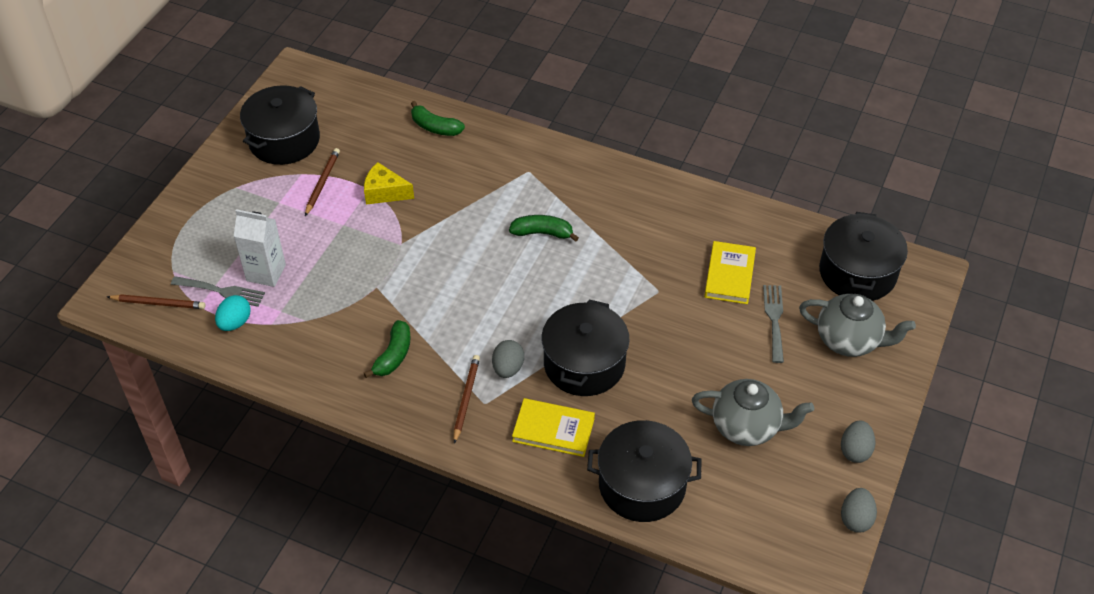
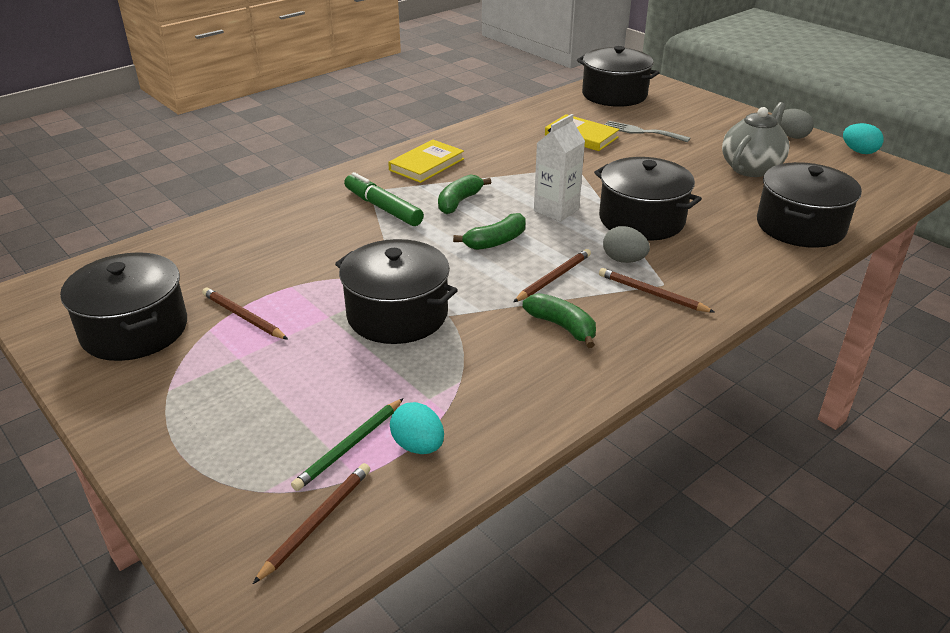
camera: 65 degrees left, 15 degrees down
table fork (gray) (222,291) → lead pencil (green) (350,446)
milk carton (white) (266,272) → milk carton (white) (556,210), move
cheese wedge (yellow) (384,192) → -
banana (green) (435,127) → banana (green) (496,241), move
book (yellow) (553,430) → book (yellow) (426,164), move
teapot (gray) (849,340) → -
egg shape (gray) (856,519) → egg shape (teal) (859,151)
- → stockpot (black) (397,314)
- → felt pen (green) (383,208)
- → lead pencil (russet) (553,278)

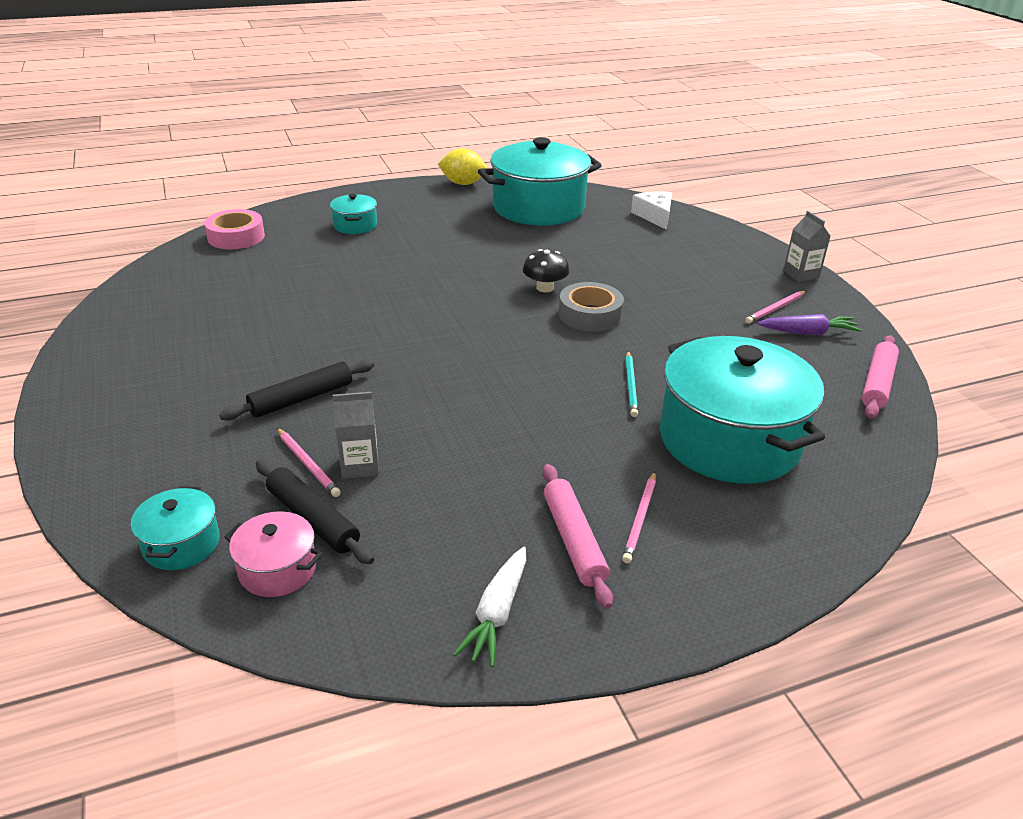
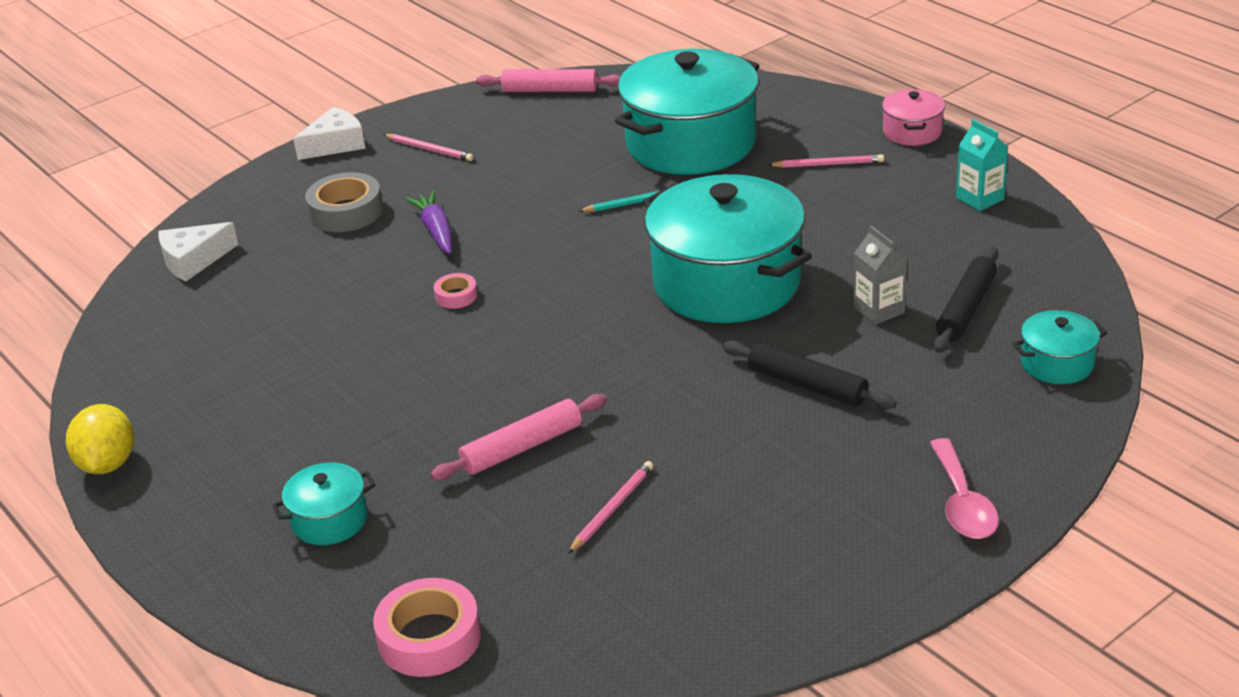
camera: 105 degrees left, 0 degrees up
stockpot (rose-pink) (277,569) → stockpot (rose-pink) (912,132), move
lead pencil (rose-pink) (308,464) → lead pencil (rose-pink) (612,509), move
carrot (white) (497,613) → milk carton (teal) (979,199)
stockpot (teal) (538,208) → stockpot (teal) (727,283), move
fungus (black) (545,288) → sticky tape (rose-pink) (456,296)
rolling pin (rose-pink) (574,540) → rolling pin (rose-pink) (522,447), move
sticky tape (gray) (590,315) → sticky tape (gray) (346,212), move
carrot (royal purple) (808,333) → carrot (royal purple) (436,231), move
milk carton (gray) (801,274) → cheese wedge (white) (335,144)
- → tablespoon (rose-pink) (962,503)

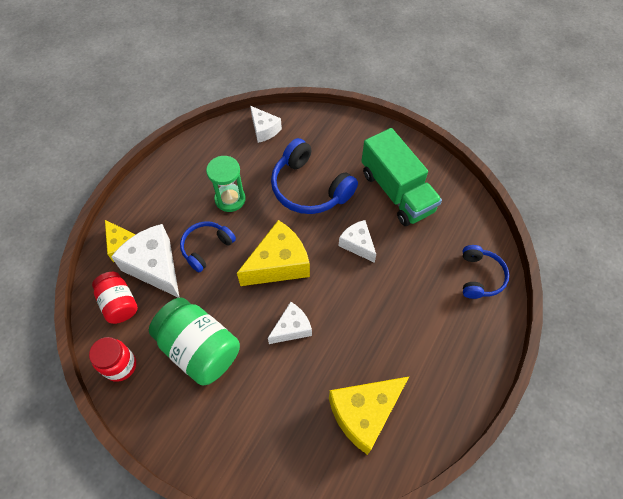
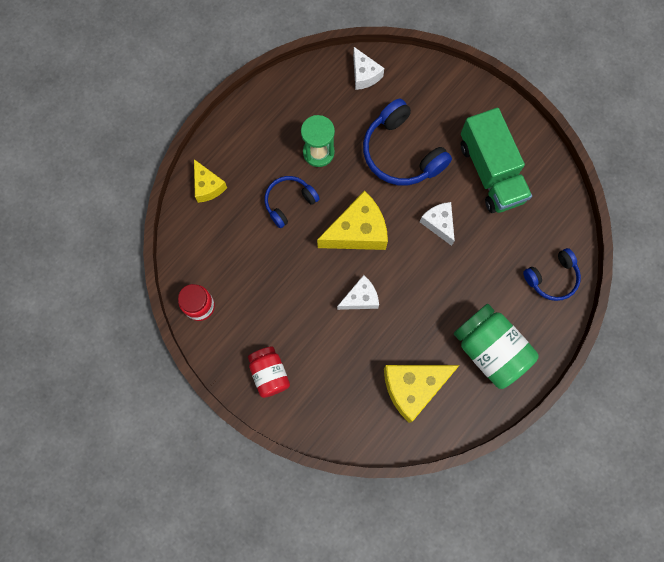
camera: 10 degrees right, 15 degrees up
jam jar (crimson) (119,304) → jam jar (crimson) (269,374), move
cheese wedge (white) (155,267) → -
jam jar (green) (199,349) → jam jar (green) (489,350), move
headphones (cobalt) (479,276) → headphones (cobalt) (552,278), 45 degrees clockwise

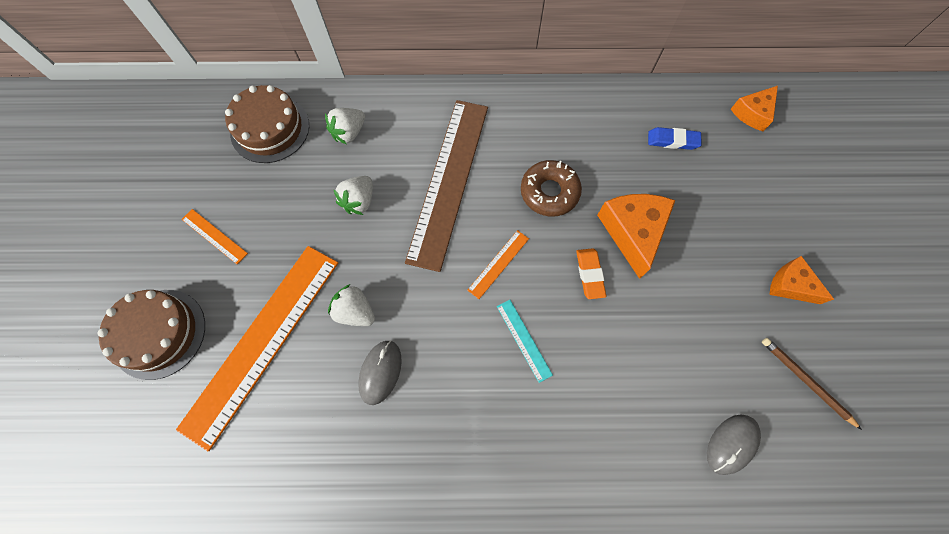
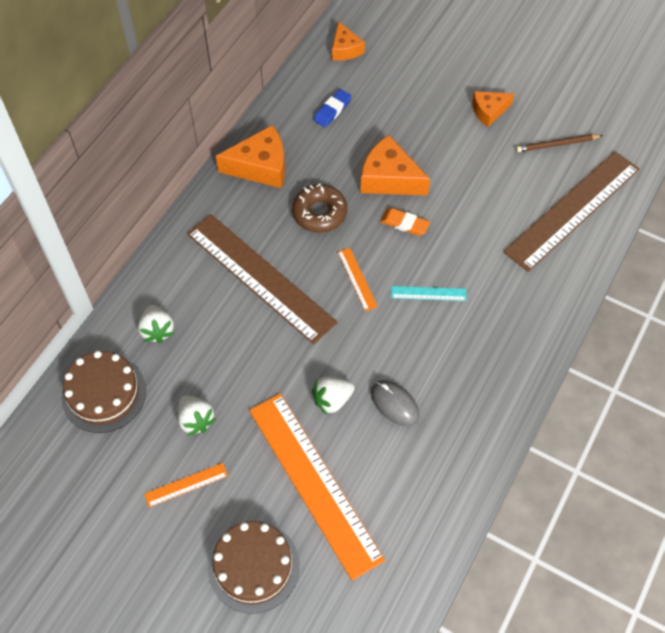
camera: 60 degrees left, 10 degrees down
toy strawberry (white) (359,201) → toy strawberry (white) (196,420), move
PC mouse (gray) (731,444) → ruler (russet) (573,210)
- → cheese wedge (bright orange) (260,167)

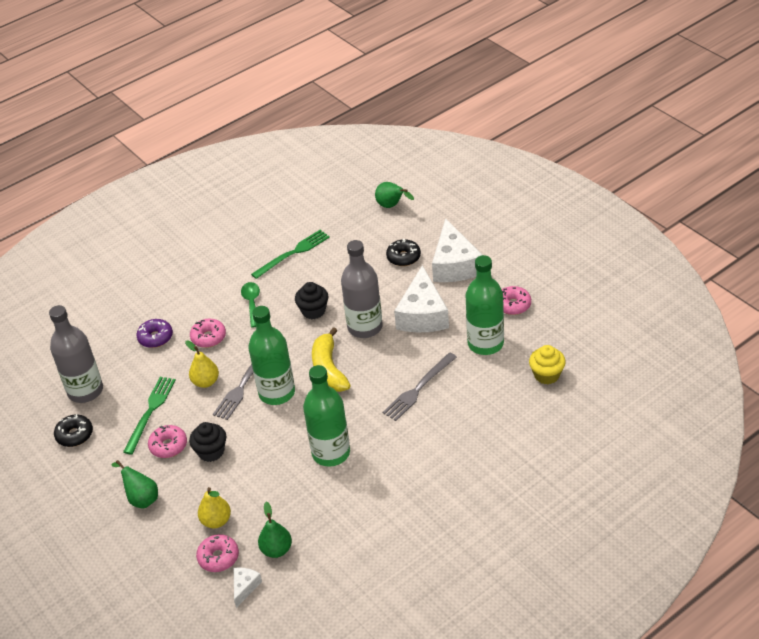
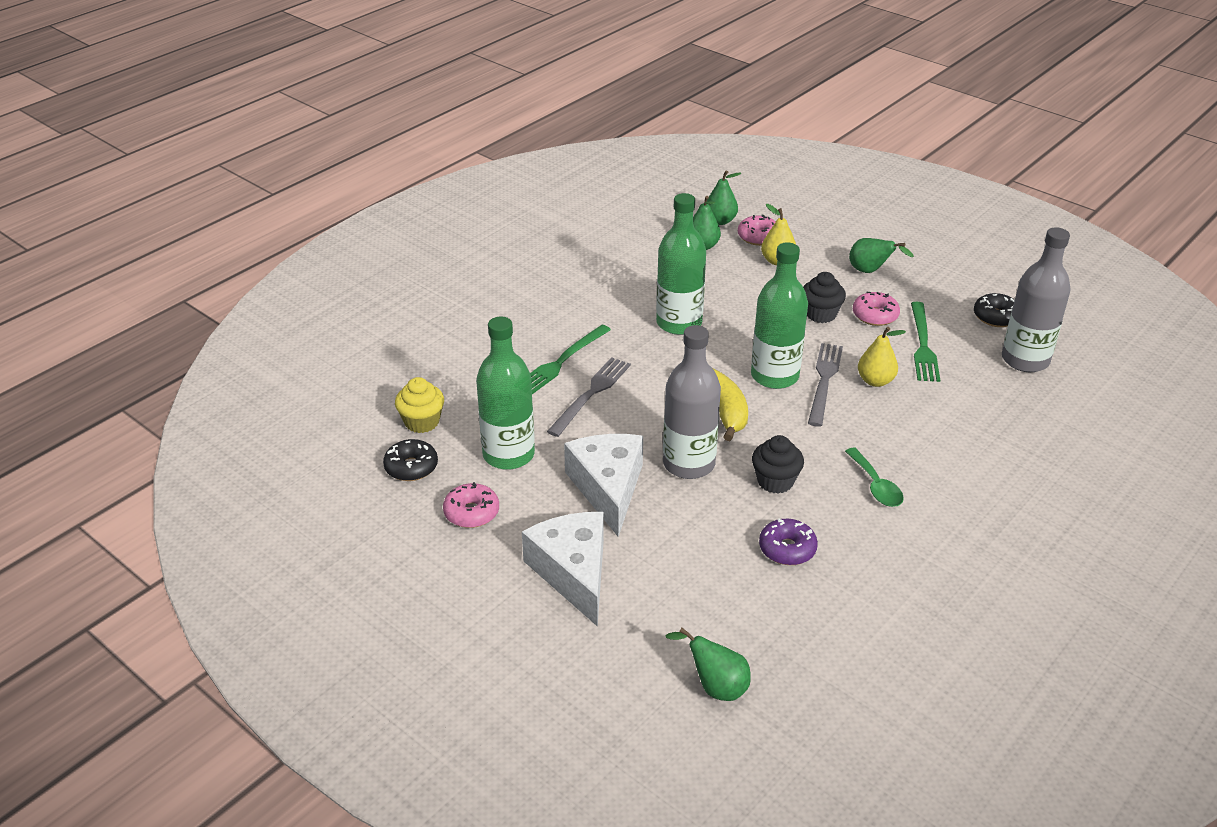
camera: 165 degrees right, 5 degrees down
glazed donut (royal purple) (155,337) → glazed donut (royal purple) (787,549), move
glazed donut (rose-pink) (208,337) → -
cheese wedge (white) (245,587) → toy pear (green) (720,221)
table fork (green) (293,253) → table fork (green) (561,361), move
glazed donut (black) (403,257) → glazed donut (black) (411,467), move

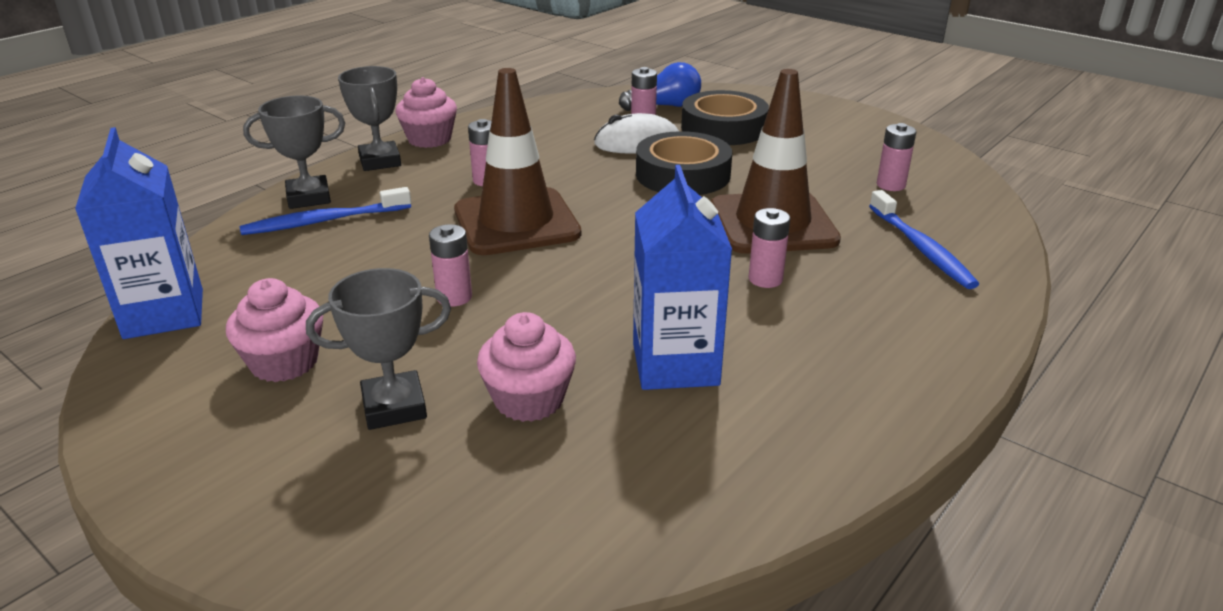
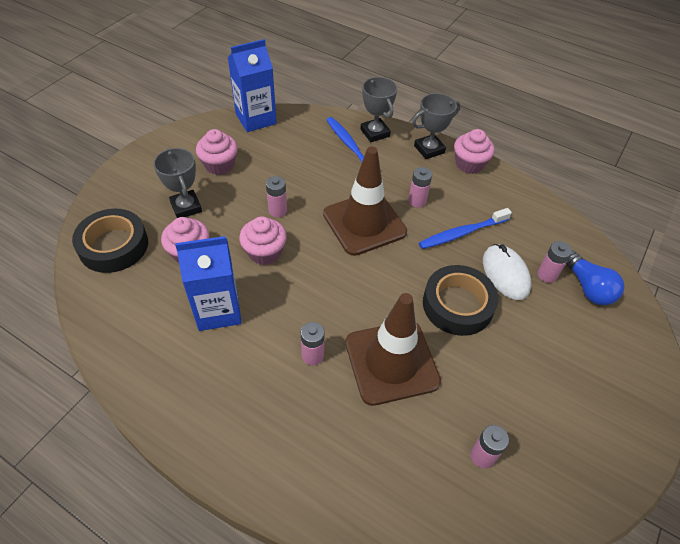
camera: 80 degrees right, 20 degrees up
sticky tape (black) (723,128) → sticky tape (black) (113,246), move
toothbrush (cobalt) (921,248) → toothbrush (cobalt) (462,233), move
- → cupcake (rose-pink) (264,252)

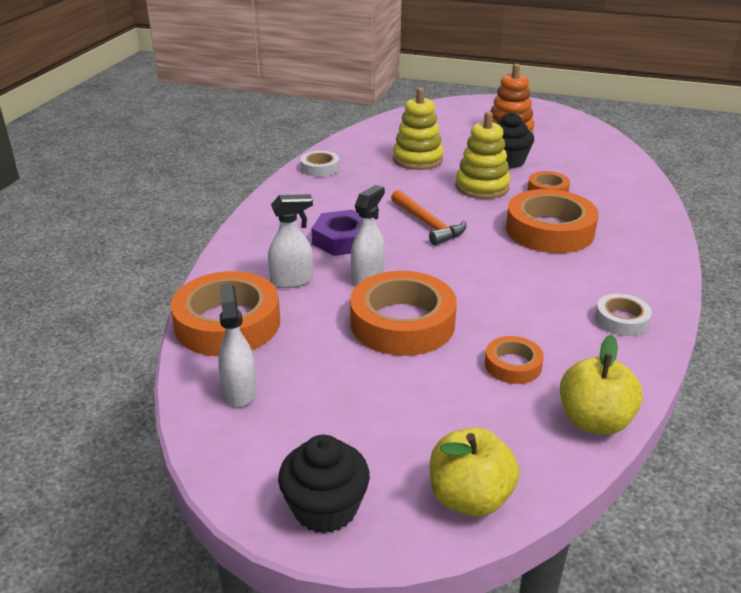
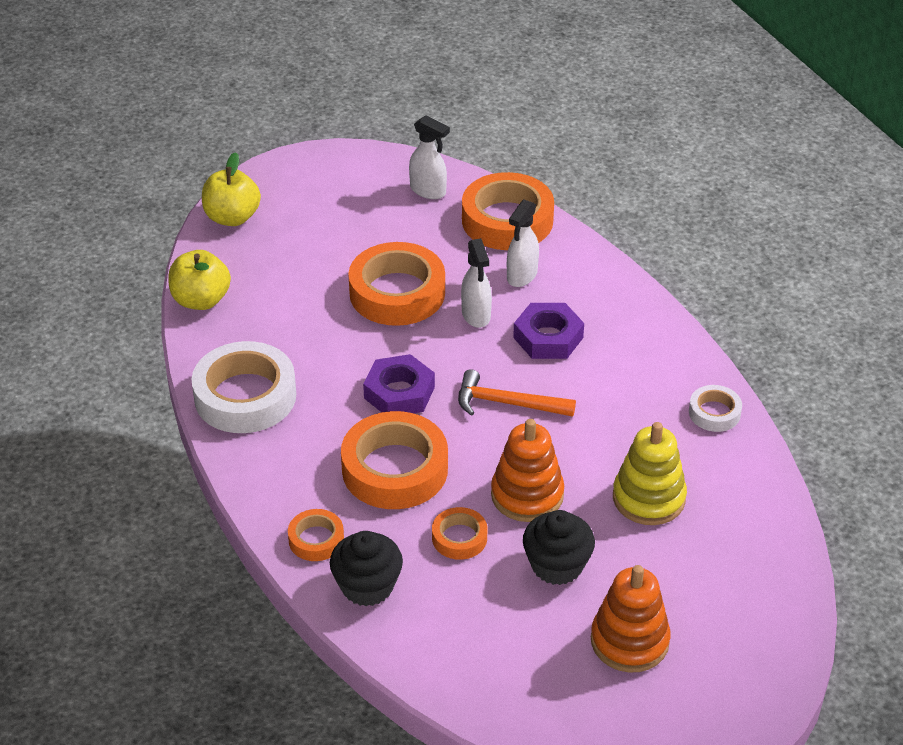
camera: 135 degrees right, 10 degrees up
cupcake (black) (325,508) → cupcake (black) (367,586), move
stacking rings (yellow) (482,187) → stacking rings (bright orange) (527,495)
sticky tape (bright orange) (513,365) → sticky tape (bright orange) (316,539), move
sticky tape (white) (621,320) → sticky tape (white) (245,396), x1.99
- → nut (royal purple) (399,392)

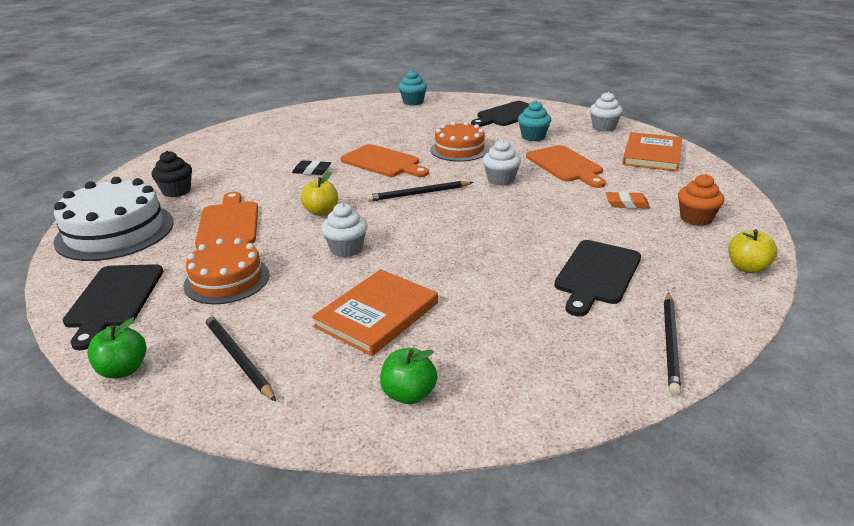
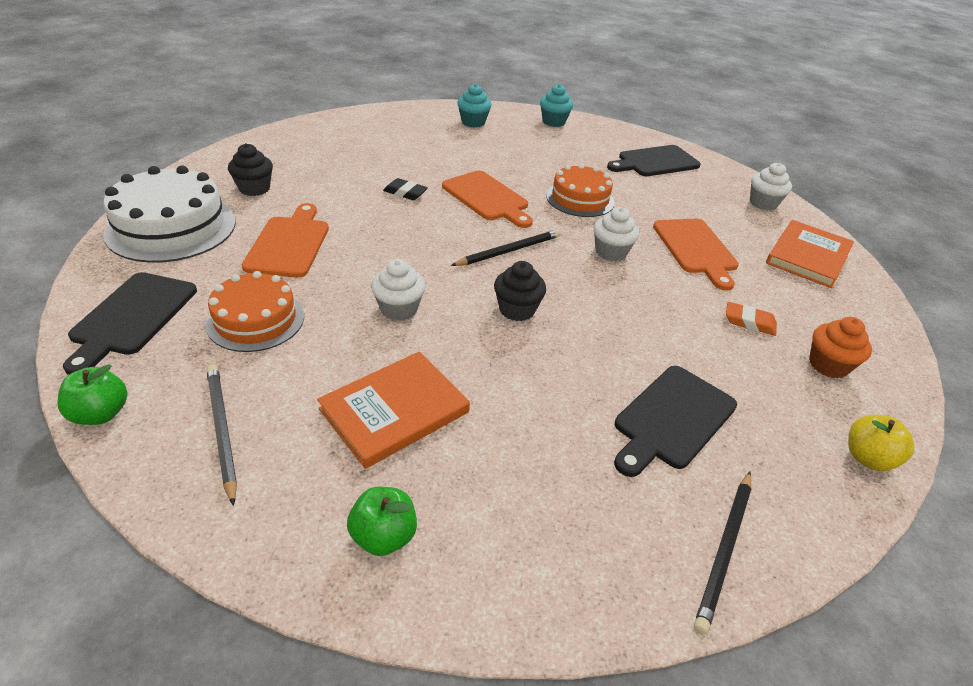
camera: 10 degrees right, 10 degrees up
toy apple (yellow) (321,212) → -
lead pencil (black) (418,194) → lead pencil (black) (509,251), 150 degrees clockwise
cupcake (teal) (533,137) → cupcake (teal) (473,122), move
- → cupcake (black) (517,310)

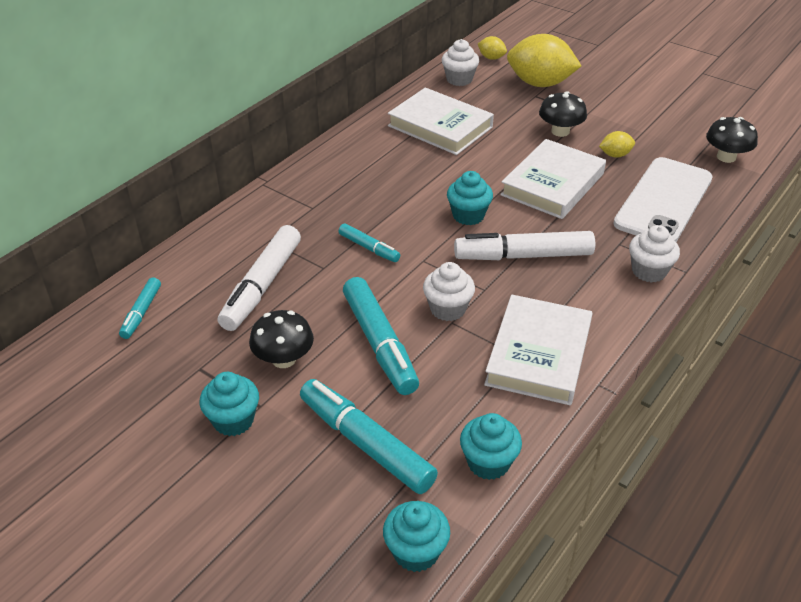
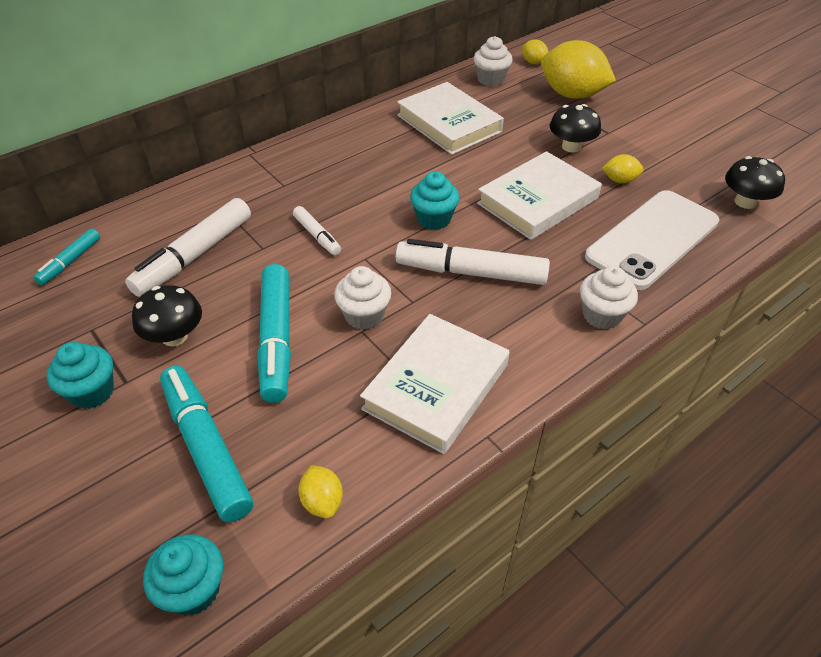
camera: 15 degrees right, 5 degrees up
felt pen (teal) (369,248) → felt pen (white) (317,235)
cupcake (teal) (488,463) → lemon (yellow) (322,501)

